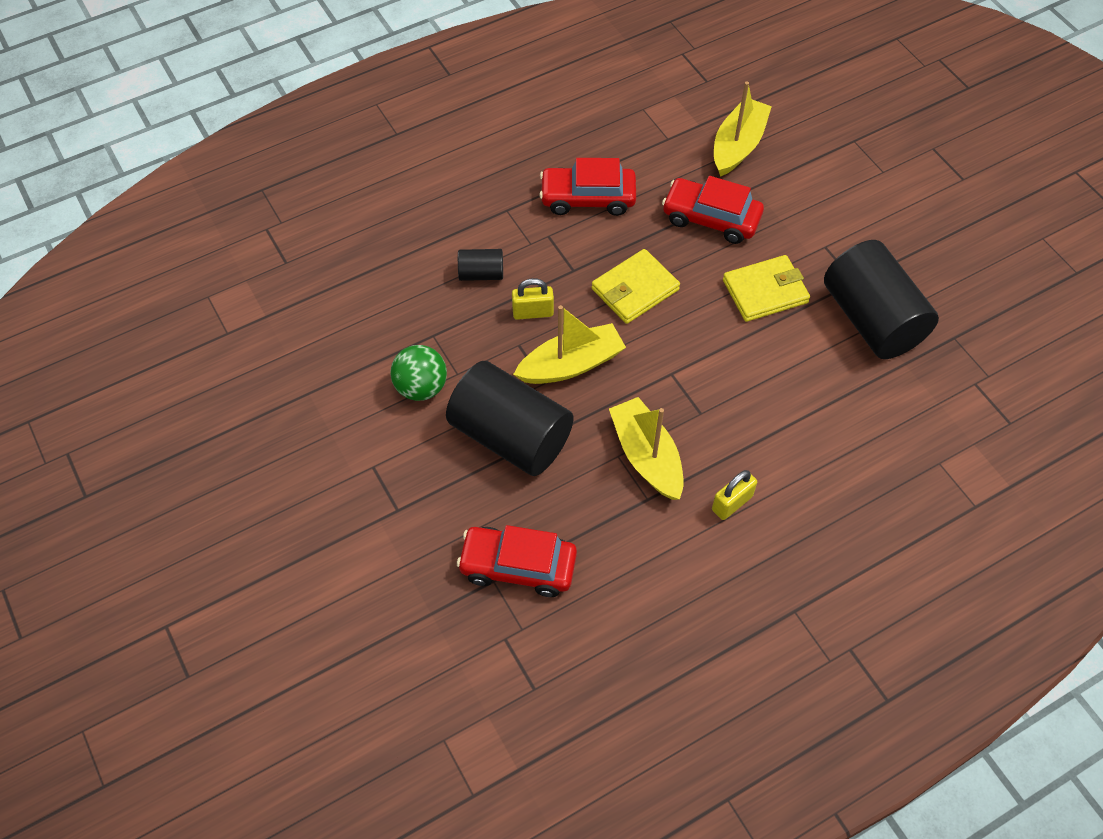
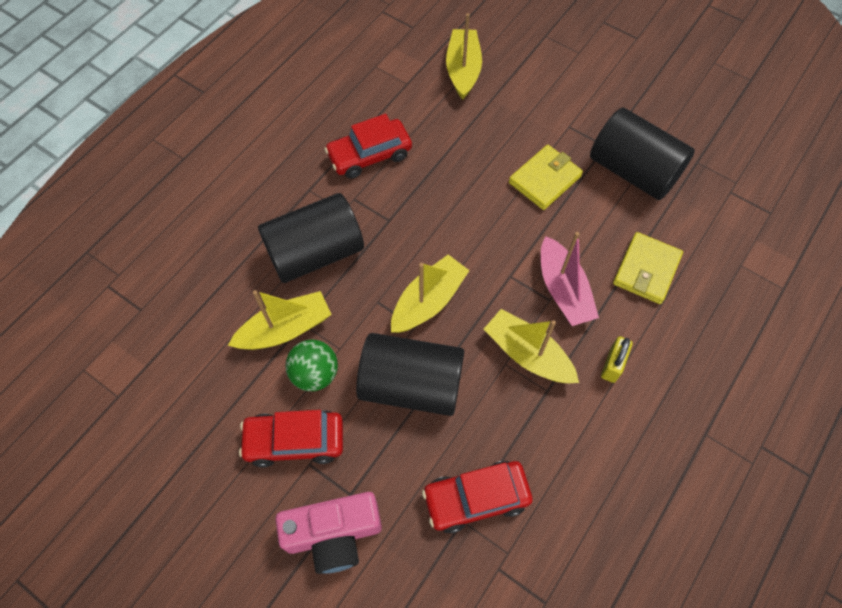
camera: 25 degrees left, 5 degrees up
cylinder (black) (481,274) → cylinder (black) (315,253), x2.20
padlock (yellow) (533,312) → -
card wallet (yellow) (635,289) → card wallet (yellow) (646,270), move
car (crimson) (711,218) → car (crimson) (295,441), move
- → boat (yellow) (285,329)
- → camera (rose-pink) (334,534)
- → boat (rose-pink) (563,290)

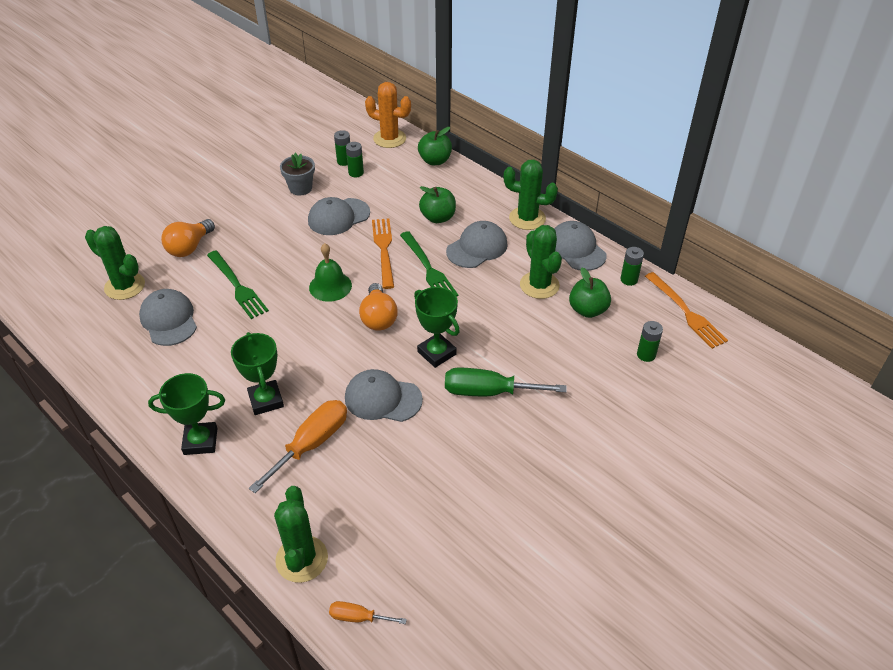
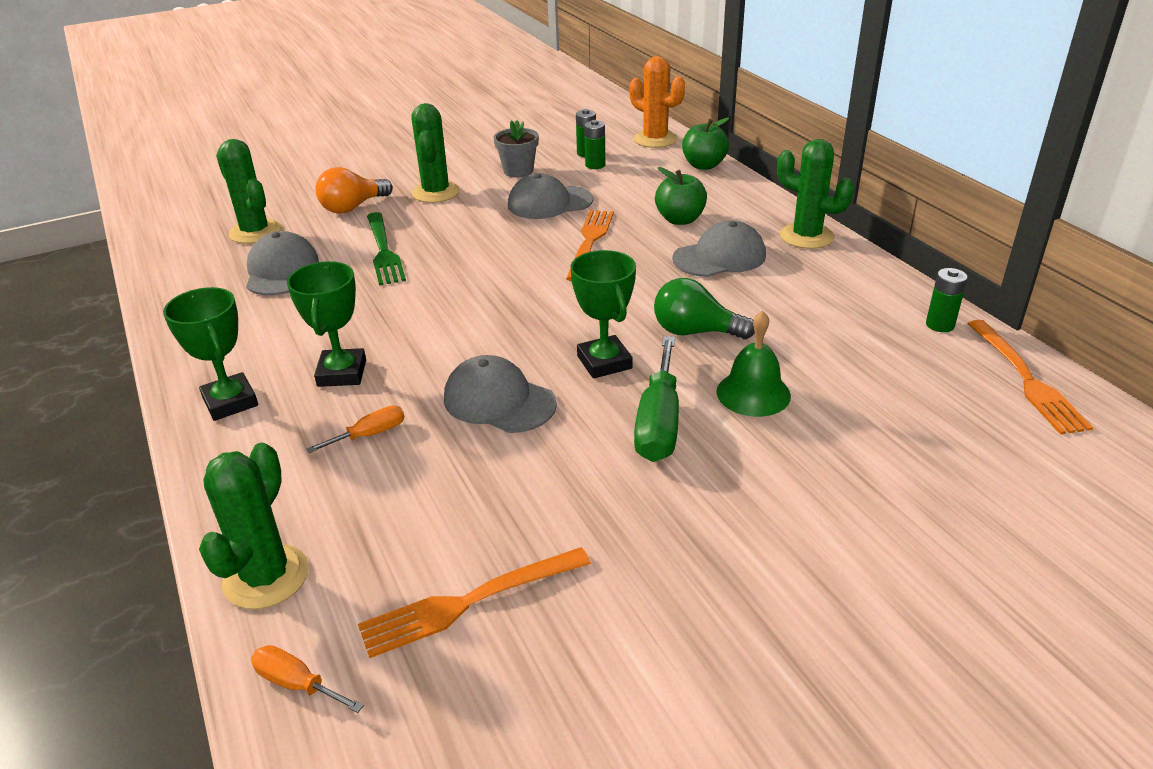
camera: 20 degrees right, 10 degrees down
prize cup (green) (200,441) → prize cup (green) (230,402), 45 degrees clockwise
flat screwdriver (bright orange) (311,444) → flat screwdriver (bright orange) (370,434), x0.52
hand bell (green) (330,286) → hand bell (green) (753,393), move
lightbulb (bright orange) (378,318) → -
table fork (green) (428,269) → -
flat screwdriver (green) (488,392) → flat screwdriver (green) (659,422), 105 degrees counterclockwise
cactus (green) (539,285) → cactus (green) (436,192), move
cap (gray) (576,249) → -
toy apple (green) (587,310) → -
battery (green) (646,355) → -
- → table fork (bright orange) (468,603)
- → lightbulb (green) (695,332)

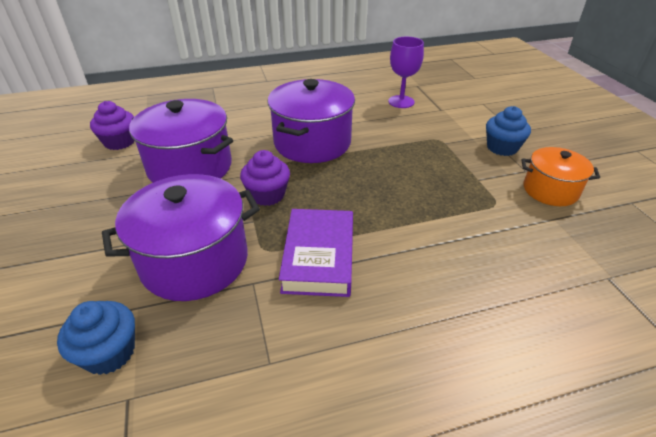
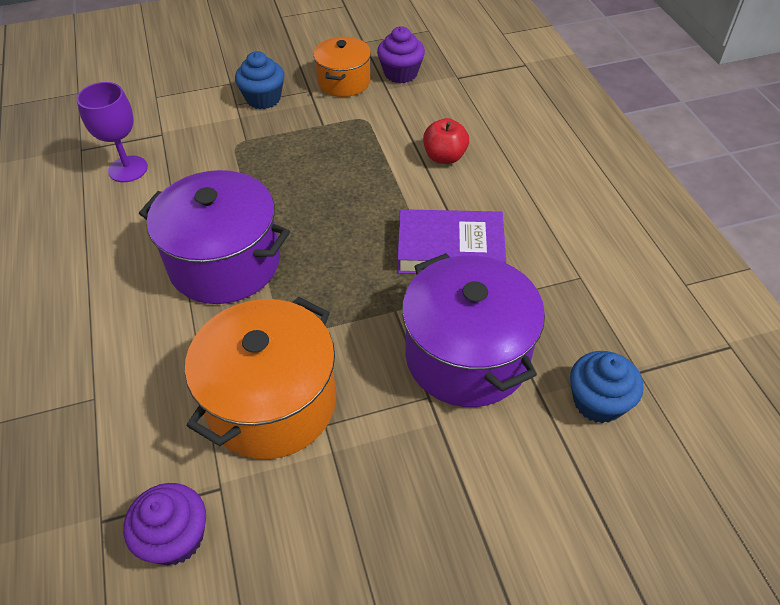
camera: 90 degrees left, 10 degrees up
stockpot (royal purple) (190,167) → stockpot (bright orange) (272,402)
cupcake (royal purple) (267,195) → cupcake (royal purple) (401,73), move
- → toy apple (crimson) (444,157)

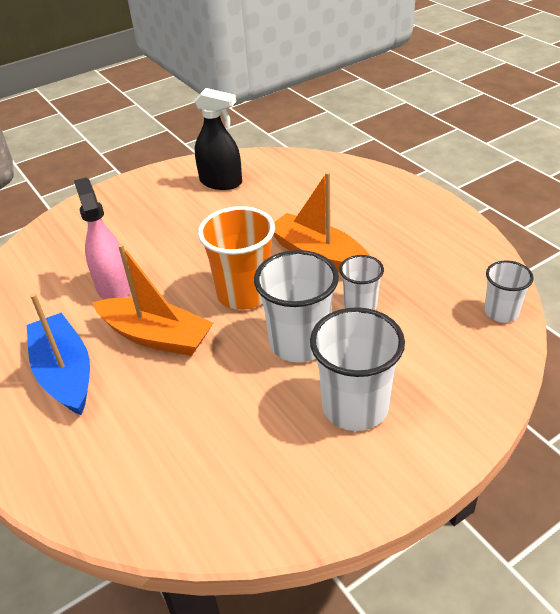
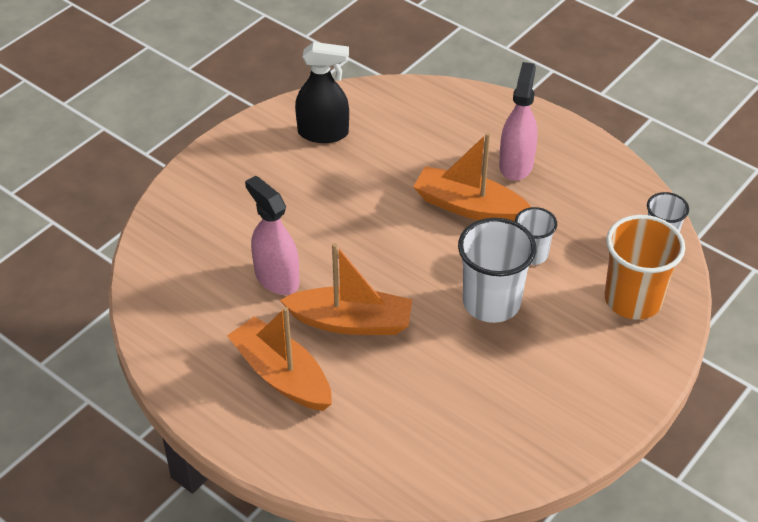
camera: 20 degrees left, 5 degrees up
boat (cobalt) (65,373) → boat (bright orange) (282,375)
tumbler (bright orange) (244,293) → tumbler (bright orange) (633,299), move
tumbler (white) (355,406) → -
- → spray cleaner (rose-pink) (516,164)

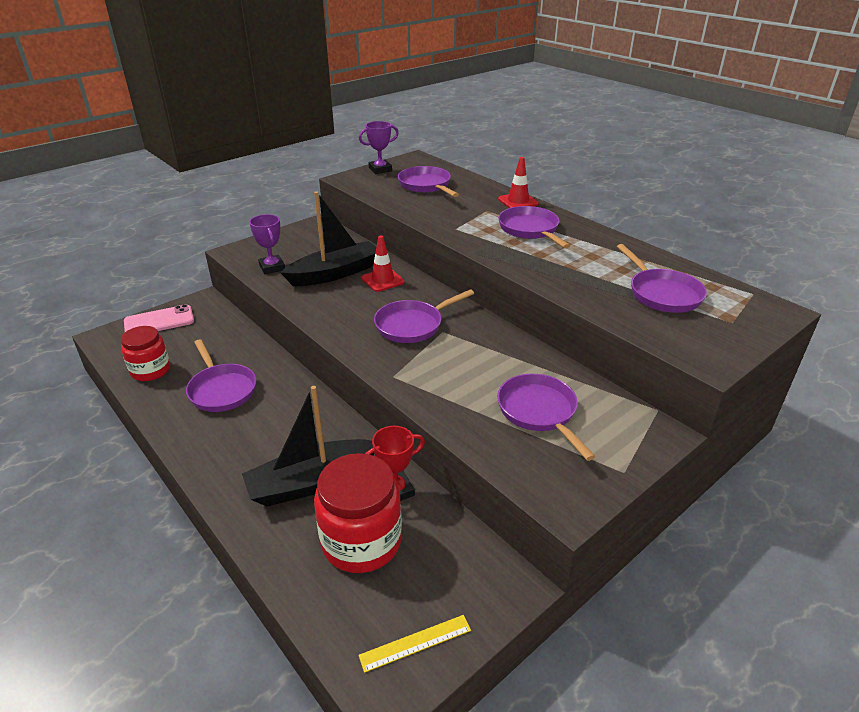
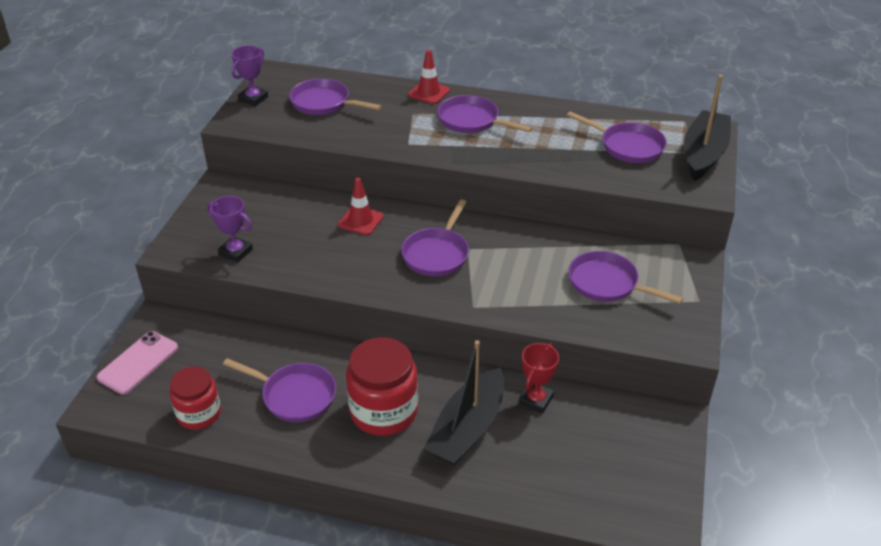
camera: 35 degrees left, 5 degrees up
boat (black) (335,273) → boat (black) (703,154), move
jam jar (crimson) (361,541) → jam jar (crimson) (383,411), move
ruler (yellow) (415,643) → -

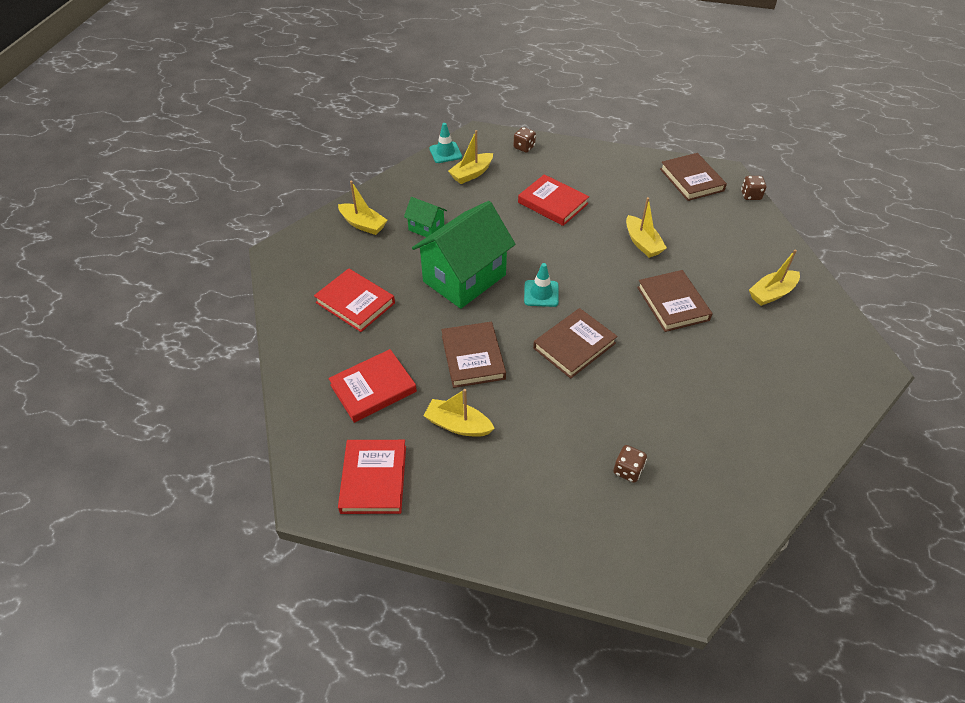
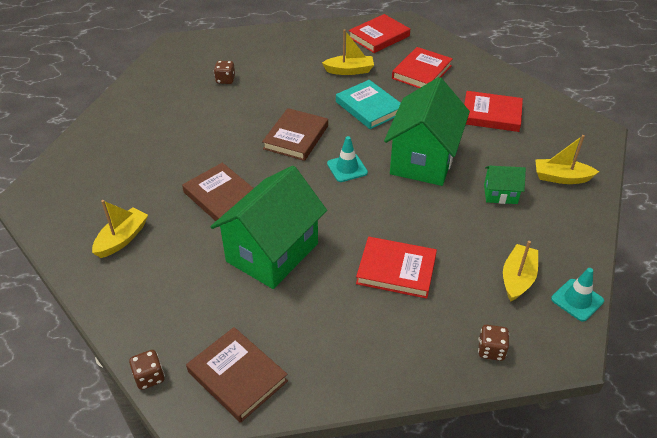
camera: 155 degrees right, 5 degrees down
book (crimson) (373,479) → book (crimson) (379,37), 75 degrees clockwise
book (russet) (473,357) → book (teal) (369,107)
boat (yellow) (642,243) → cottage (green) (272,252)

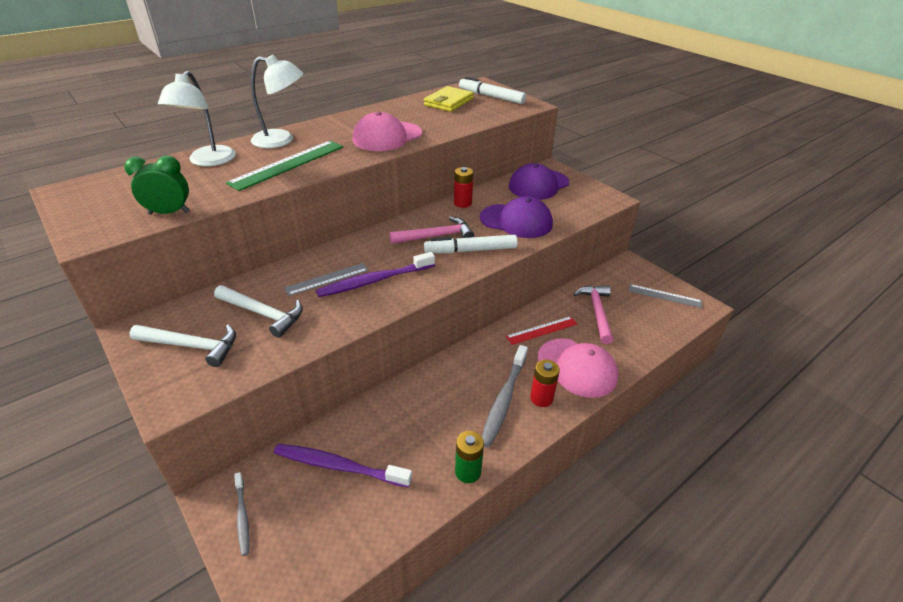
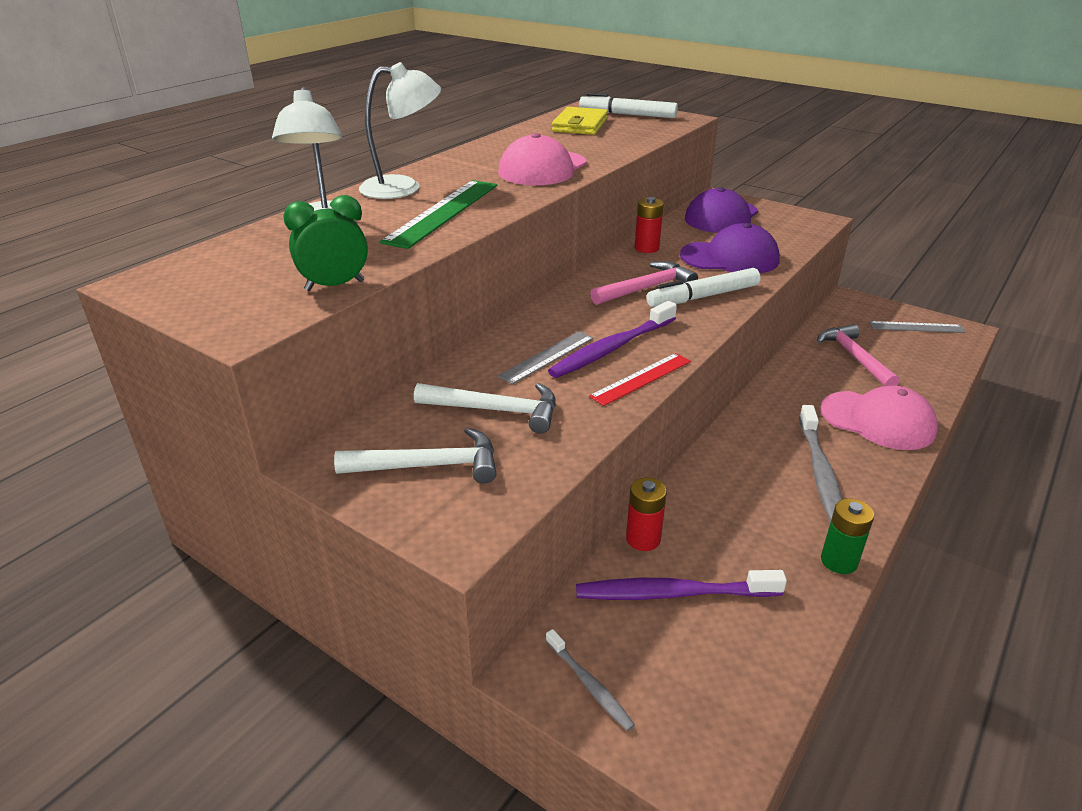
camera: 15 degrees left, 5 degrees down
ruler (crimson) (542,330) → ruler (crimson) (641,379), move
battery (crimson) (541,398) → battery (crimson) (643,539), move

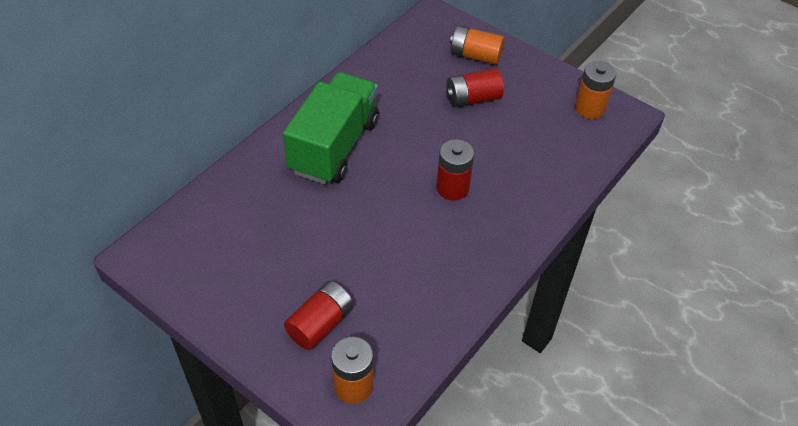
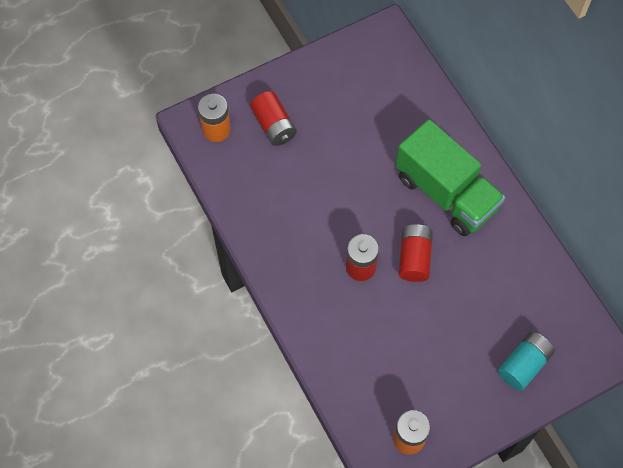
camera: 115 degrees right, 15 degrees up
battery (crimson) (473,98) → battery (crimson) (414,258), move
battery (bright orange) (475,56) → battery (teal) (523,365)

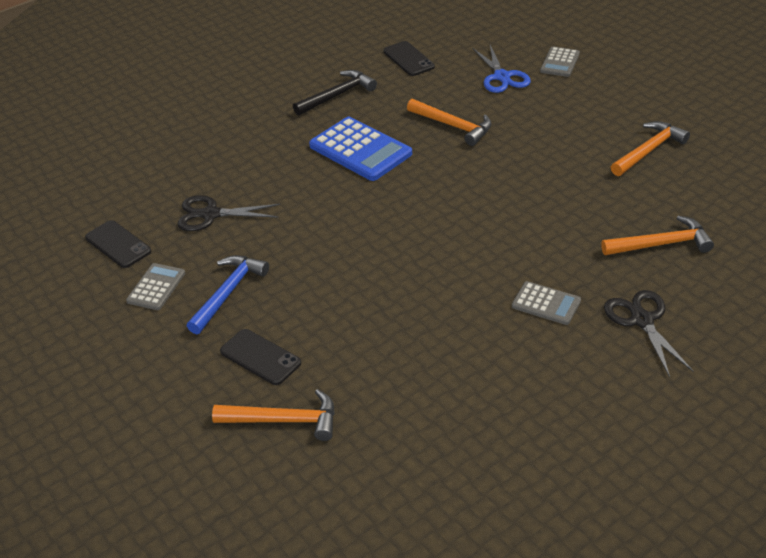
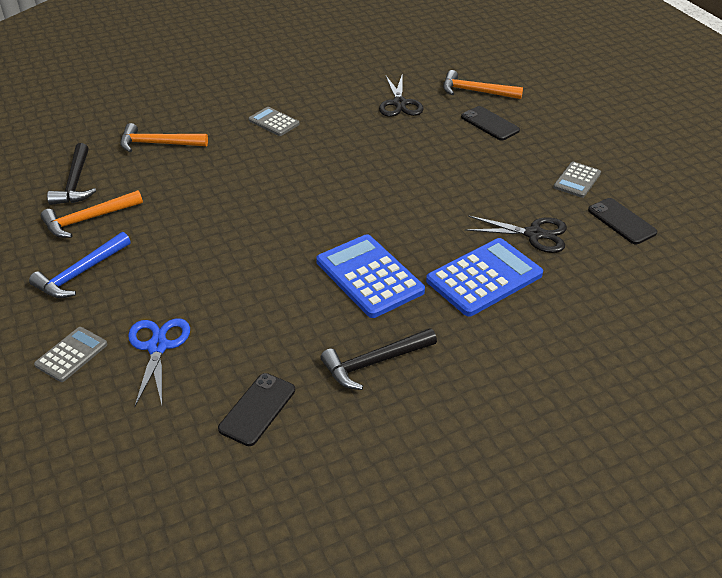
camera: 170 degrees left, 0 degrees up
hammer (cobalt) (228,293) → hammer (cobalt) (81,273), move
mobile phone (black) (408,59) → mobile phone (black) (257,409), 45 degrees clockwise
hammer (bright orange) (453,126) → -
scissors (black) (642,320) → scissors (black) (399,103), move
- → hammer (black) (75,183)
- → calculator (cobalt) (484,278)

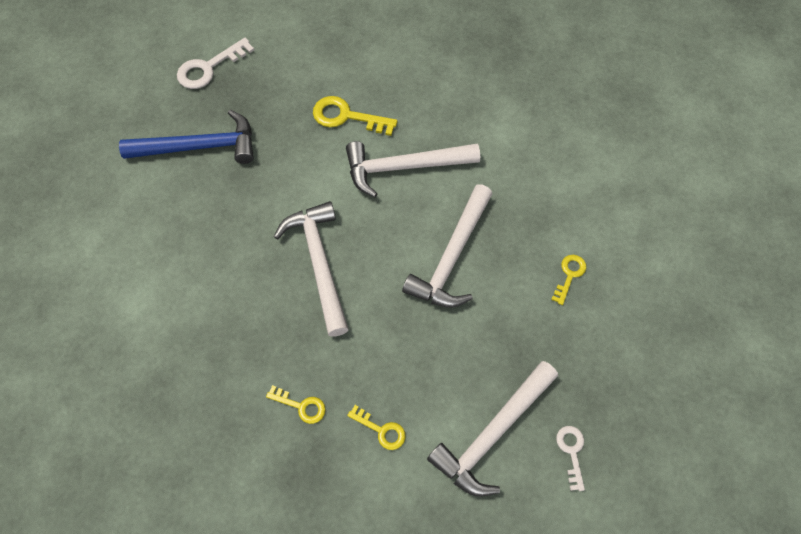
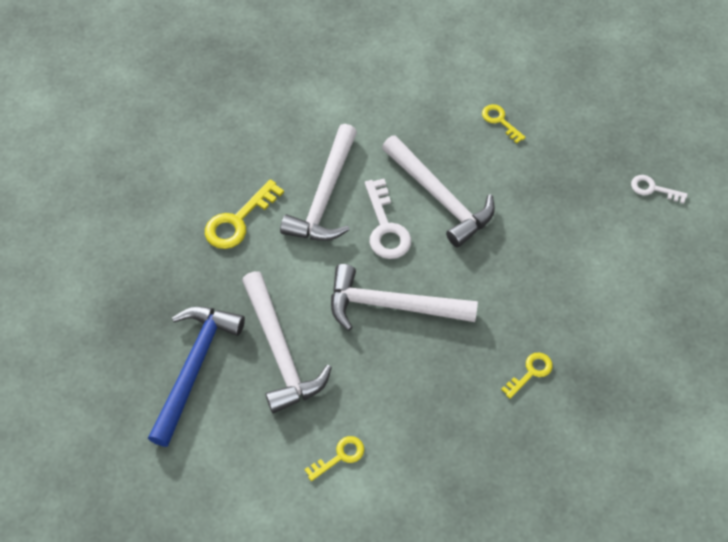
camera: 65 degrees left, 5 degrees down
key (white) (209,68) → key (white) (386,227), move
key (yellow) (381,430) → key (yellow) (340,456), move
hammer (white) (492,434) → hammer (white) (280,351), move

